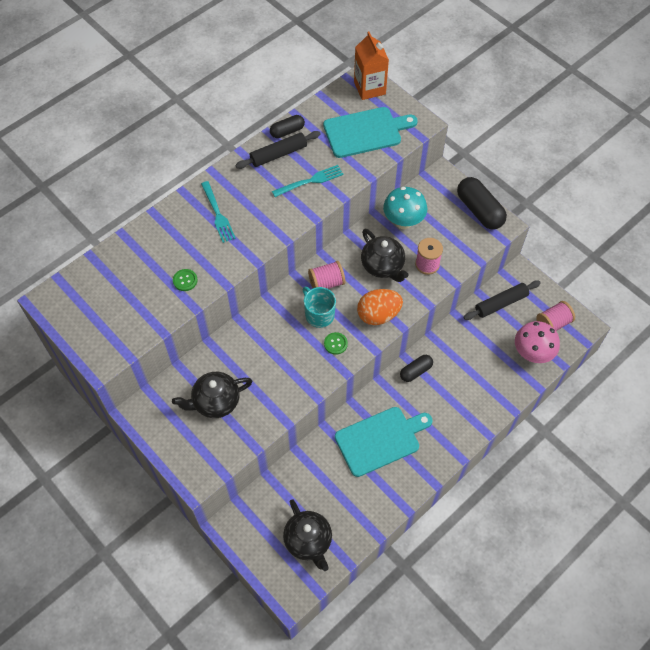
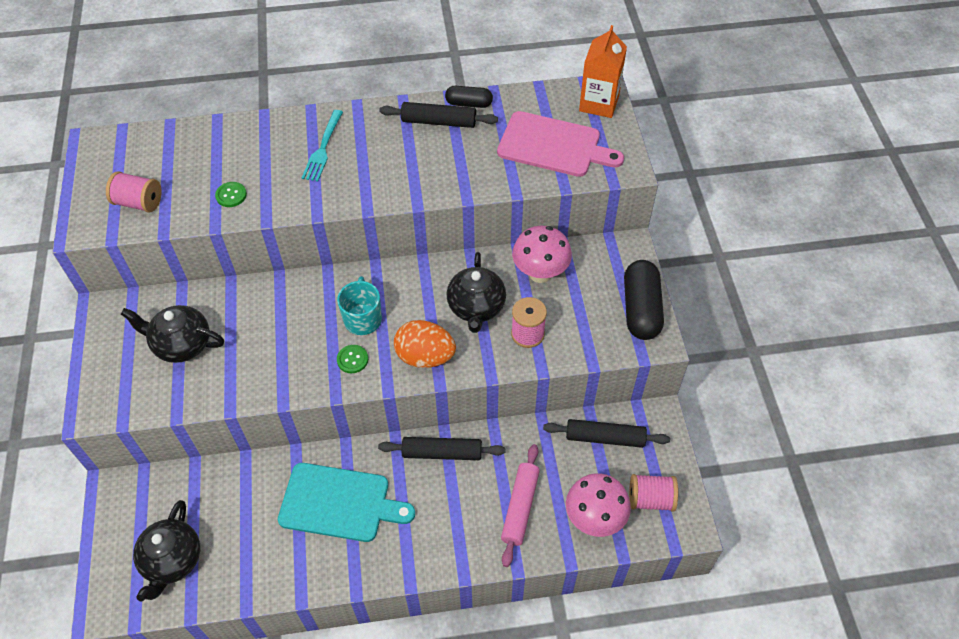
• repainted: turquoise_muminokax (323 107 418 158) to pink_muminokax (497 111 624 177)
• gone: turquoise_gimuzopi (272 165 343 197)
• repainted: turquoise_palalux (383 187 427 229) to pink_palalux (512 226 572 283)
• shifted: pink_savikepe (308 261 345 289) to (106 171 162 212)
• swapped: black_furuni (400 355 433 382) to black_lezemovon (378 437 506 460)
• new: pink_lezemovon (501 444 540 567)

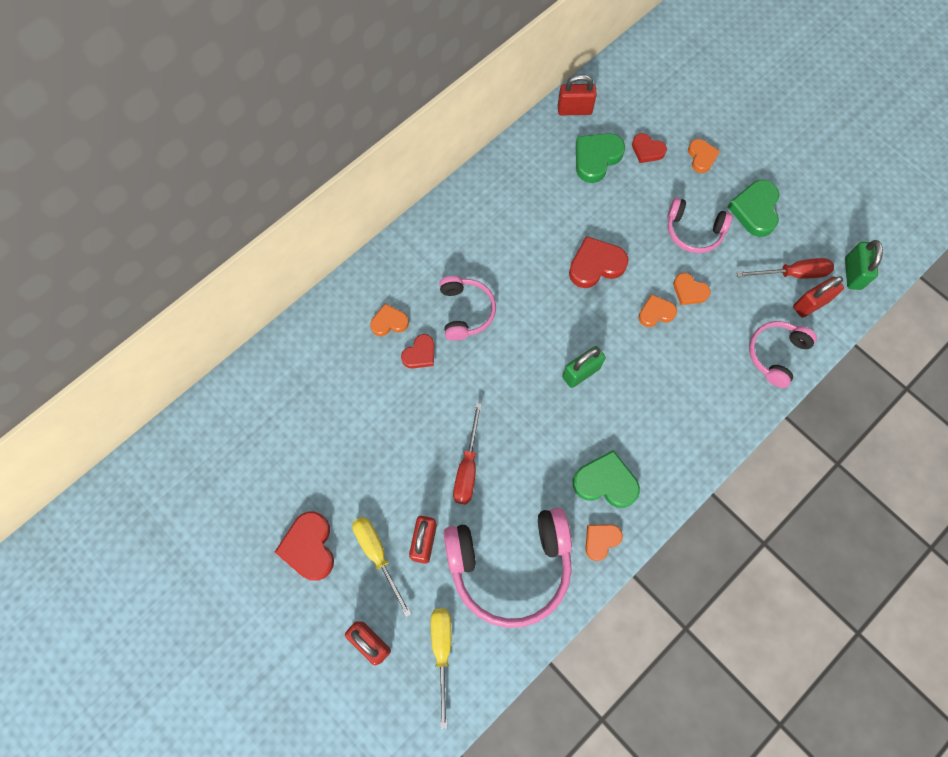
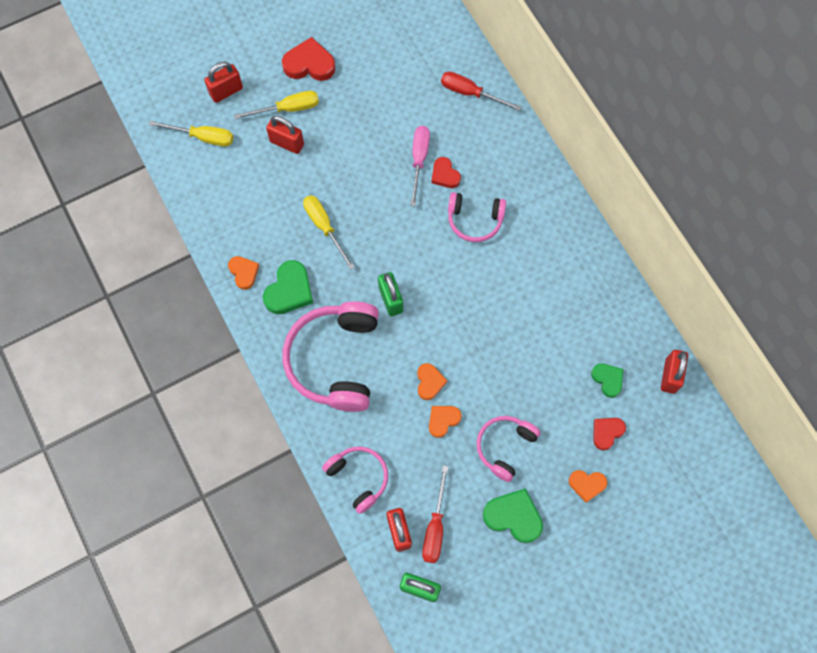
• scaled: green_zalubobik (576 133 625 183) = (591 363 623 398) x0.62
• gone: red_zalubobik (569 236 629 288)
• gone: orange_zalubobik (370 303 409 336)
• shifted: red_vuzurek (453 403 482 504) to (441 71 521 111)
• shifted: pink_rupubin (443 508 572 628) to (283 301 379 412)
• new: pink_vuzurek (410 126 430 206)
• new: yellow_vuzurek (303 195 355 270)

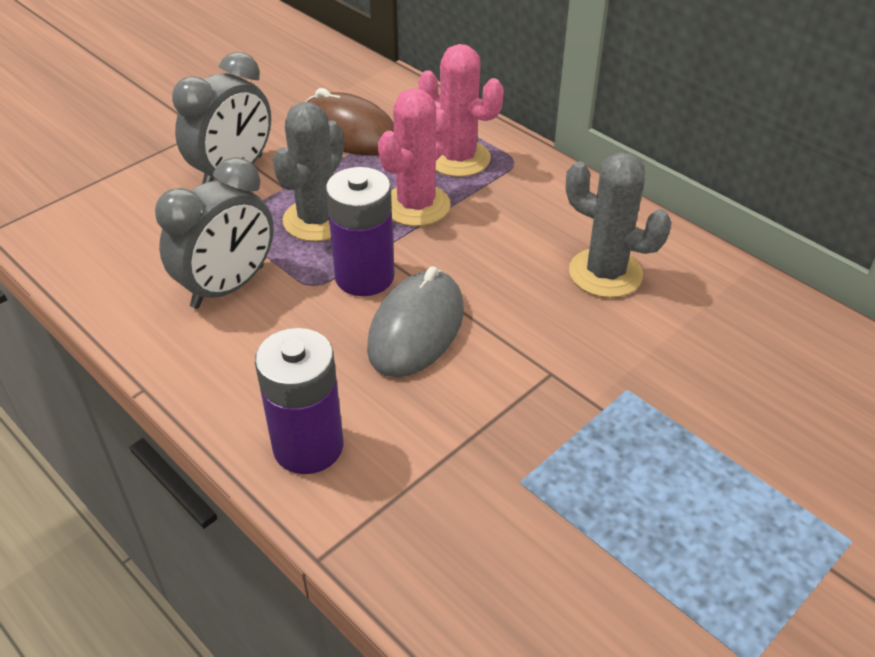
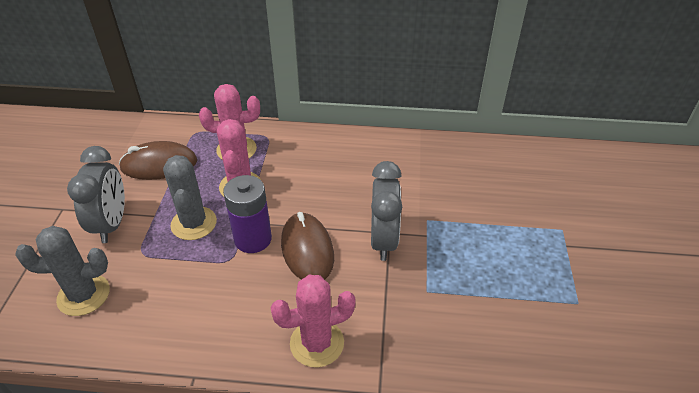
• shifted: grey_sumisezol (566 153 672 298) to (15 226 110 316)
• shifted: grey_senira (155 157 274 309) to (371 161 402 261)
• repainted: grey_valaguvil (367 266 464 377) to brown_valaguvil (281 212 334 280)
• swapped: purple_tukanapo (255 328 343 474) to pink_sumisezol (271 275 356 368)

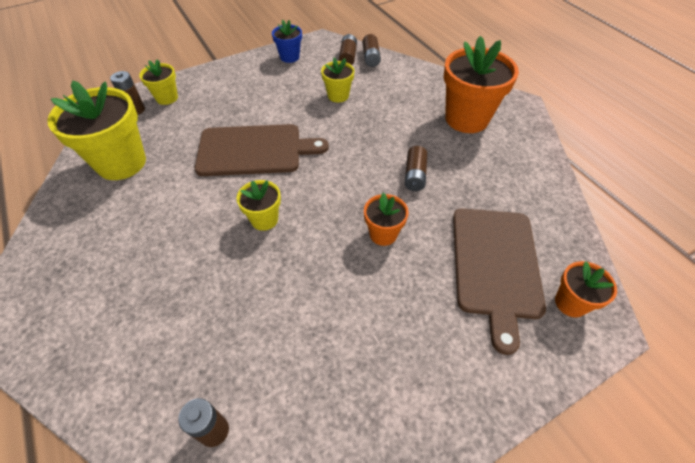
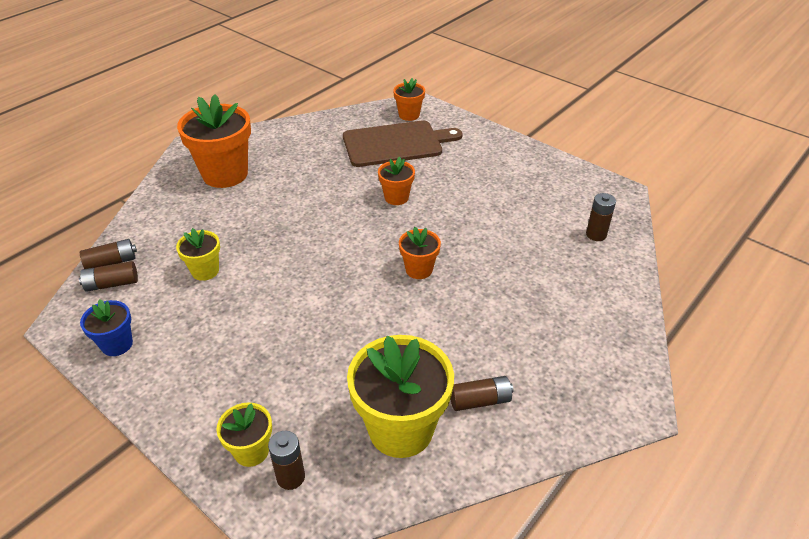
• gone: brown_muminokax (195 124 329 176)
• shifted: brown_tukanapo (405 146 427 191) to (450 376 513 411)
• repainted: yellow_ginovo (237 180 281 231) to orange_ginovo (399 227 441 279)

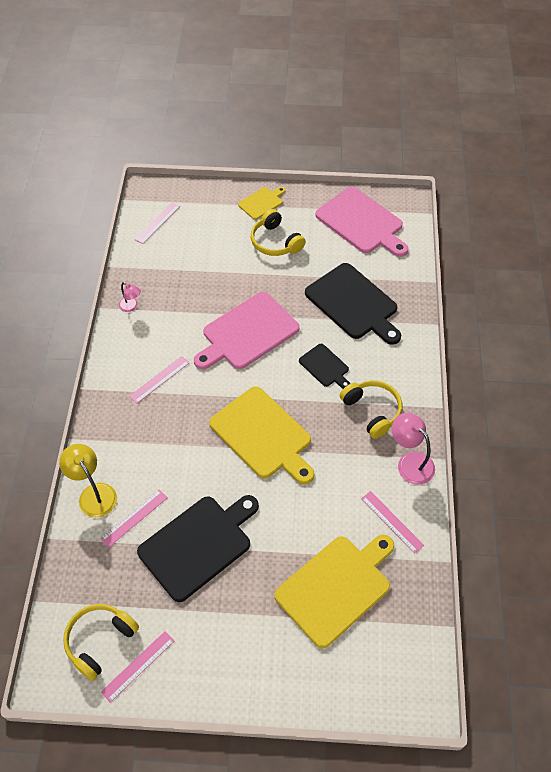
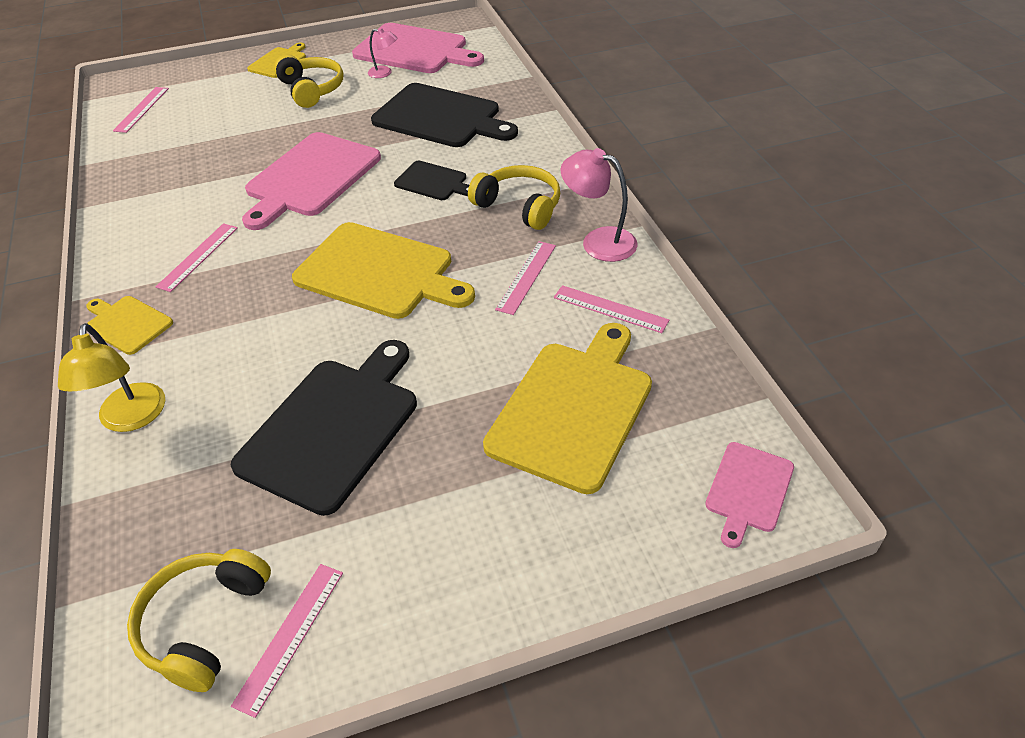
• rotated: yellow_rupubin (251 209 306 256) = (274 54 343 108) 150 degrees counterclockwise
• shifted: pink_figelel (119 282 141 312) to (368 28 397 78)
• rotated: yellow_figelel (59 444 117 517) = (58 323 165 432) 135 degrees counterclockwise
• shifted: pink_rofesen (100 489 168 548) to (495 241 556 315)
• new: yellow_muminokax (86 296 173 355)
• new: pink_muminokax (705 442 794 548)

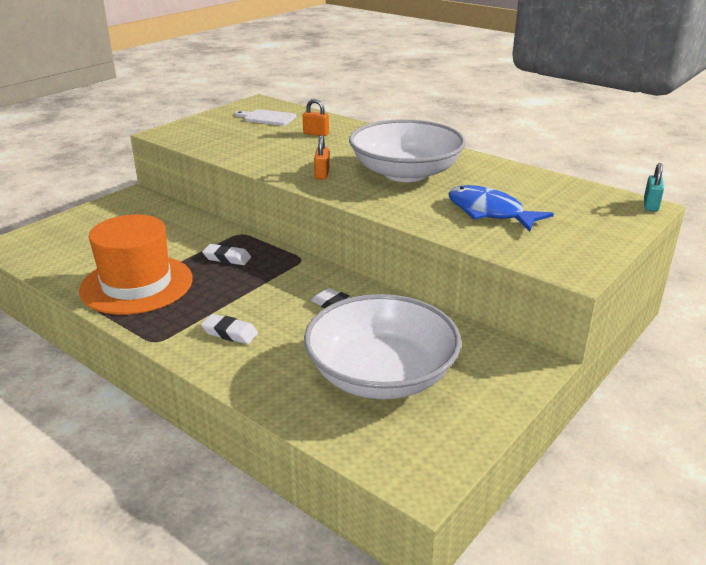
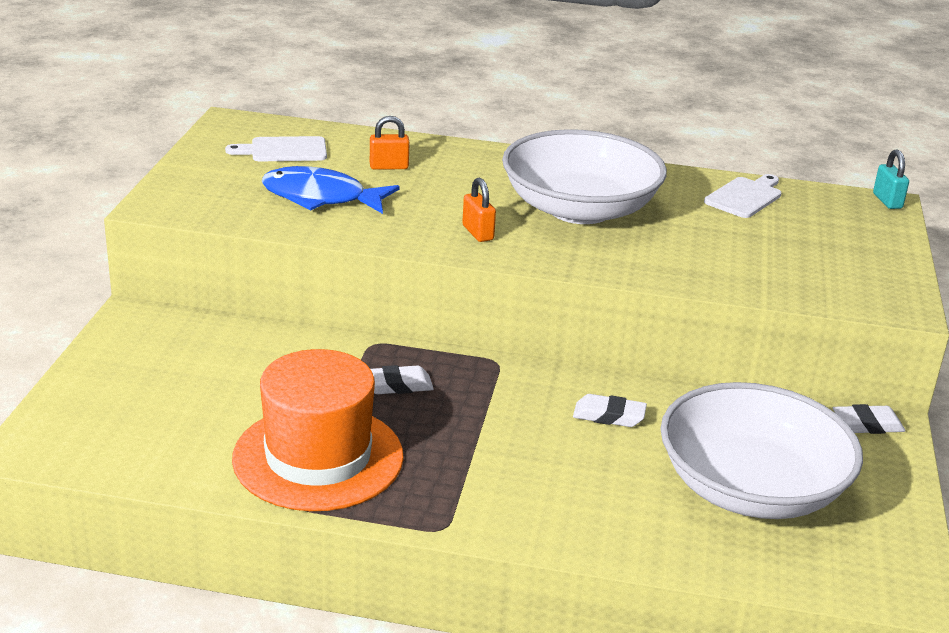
• shifted: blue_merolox (448 185 554 232) to (261 166 400 214)
• shifted: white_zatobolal (201 314 258 344) to (833 404 906 434)
• new: white_muminokax (704 174 781 218)

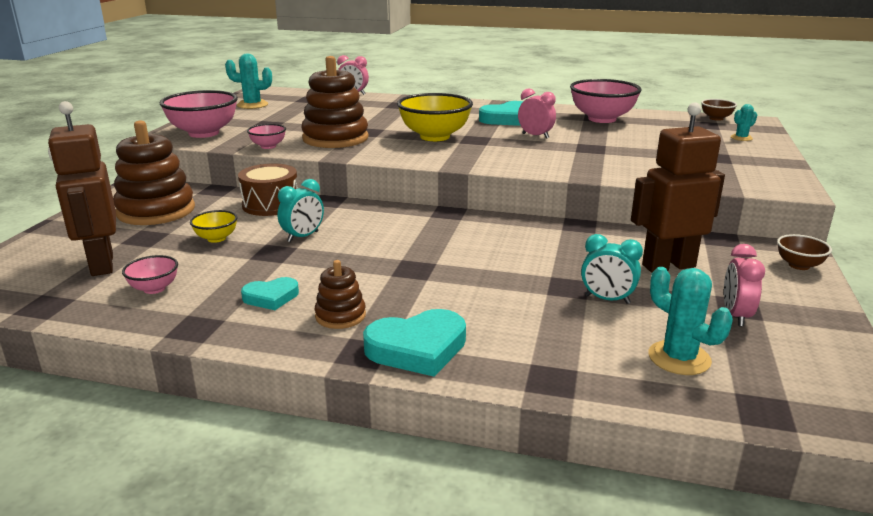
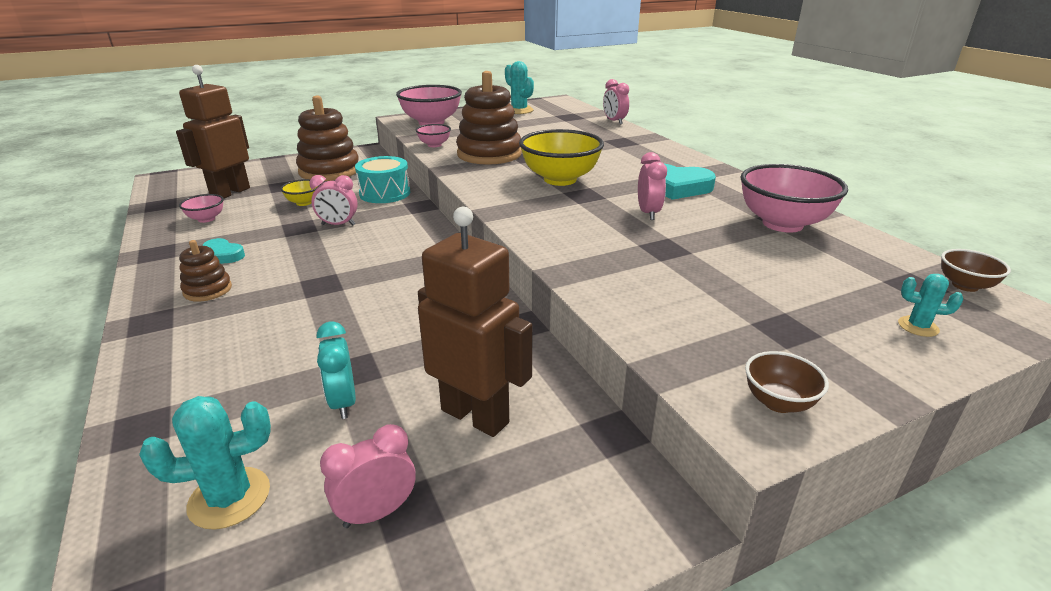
• repainted: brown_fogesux (238 163 298 216) to turquoise_fogesux (355 156 410 203)
• repainted: turquoise_senira (277 179 324 242) to pink_senira (309 175 358 225)
• shifted: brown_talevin (777 234 832 270) to (745 351 829 413)
• rotated: turquoise_sumisezol (648 267 733 375) = (139 396 271 530) 60 degrees clockwise
• gone: turquoise_zalubobik (363 309 466 377)

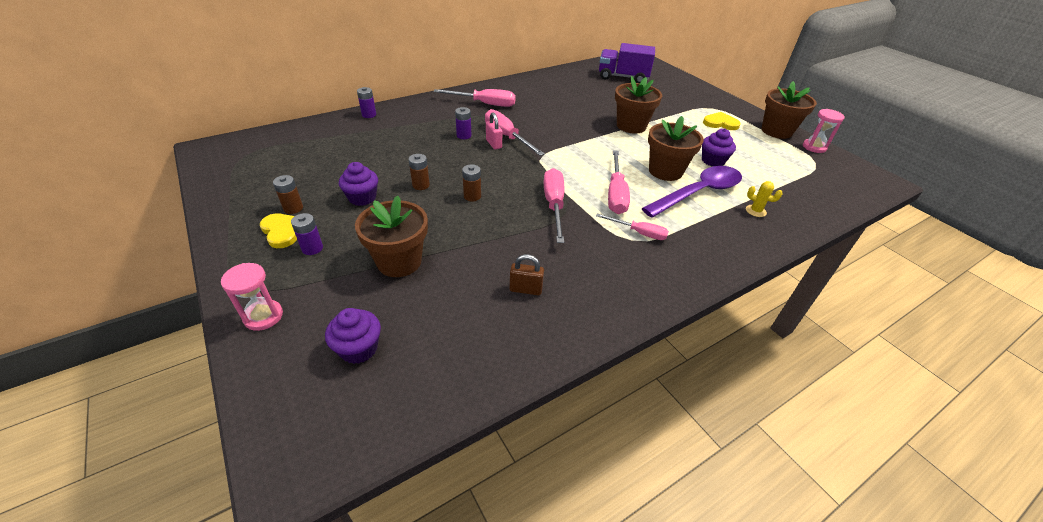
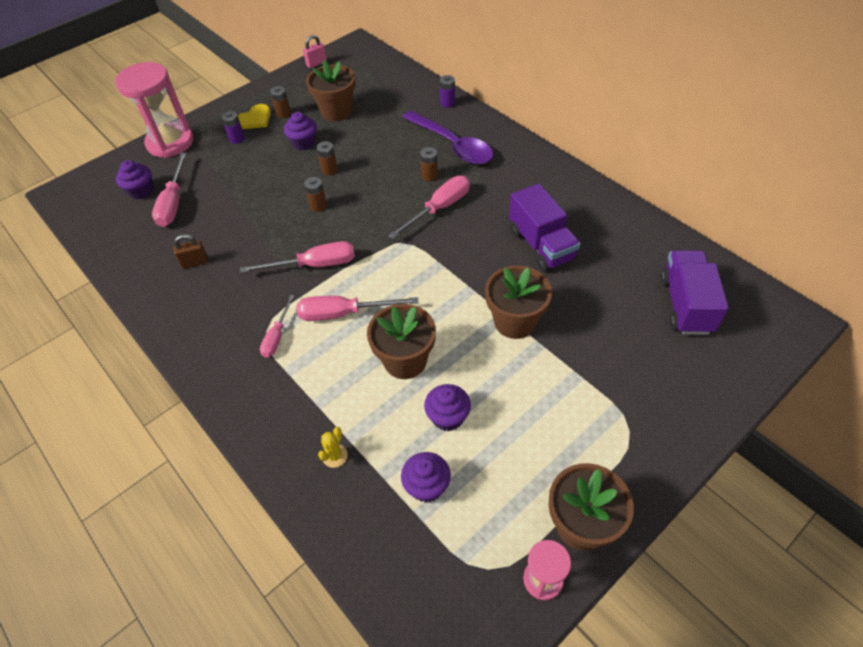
• shifted: pink_vuzurek (434 89 516 107) to (152 153 187 227)
• repainted: purple_tukanapo (455 107 471 139) to brown_tukanapo (420 147 438 182)
• shifted: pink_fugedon (486 112 502 150) to (303 35 327 68)
• gone: yellow_zalubobik (703 112 741 130)
• shifted: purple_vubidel (641 166 742 217) to (402 110 494 165)
• shifted: brown_ginovo (355 196 428 277) to (306 60 356 121)
• rotated: brown_fugedon (509 254 544 295) = (174 234 208 269) 75 degrees clockwise
• scaled: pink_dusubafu (221 263 283 331) = (115 62 193 158) x1.98
• new: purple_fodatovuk (509 184 580 272)
• new: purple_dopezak (401 452 451 502)

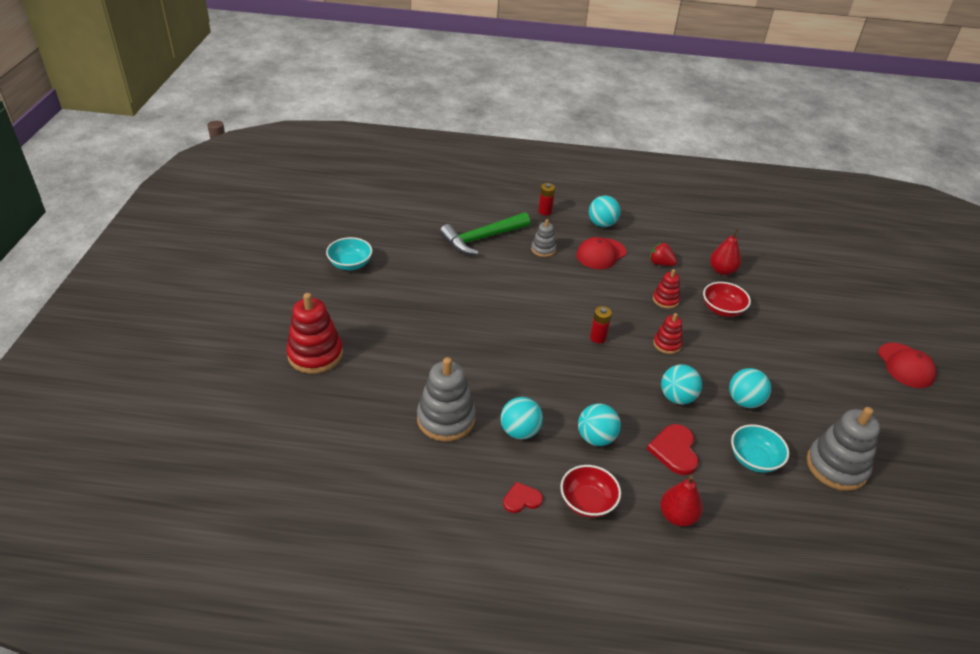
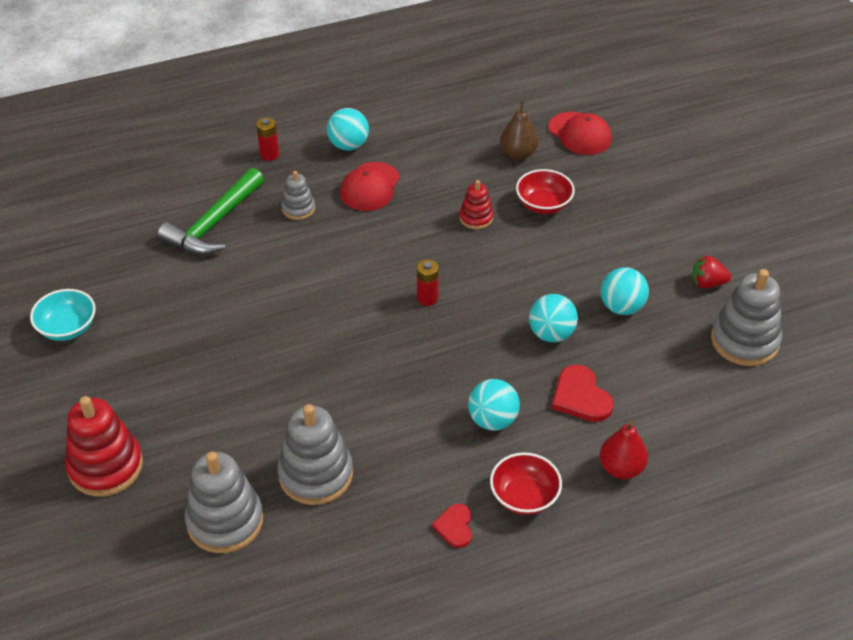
• repainted: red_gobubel (710 228 741 275) to brown_gobubel (500 100 538 160)
• shifted: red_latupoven (650 242 677 266) to (692 255 731 288)
• gone: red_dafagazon (653 313 683 354)
• shifted: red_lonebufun (878 343 936 388) to (548 112 612 155)
• gone: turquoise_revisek (501 397 543 440)
• gone: turquoise_talevin (731 424 789 473)
• rotated: red_zalubobik (503 482 543 513) = (432 504 472 548) 45 degrees counterclockwise
• new: grey_dafagazon (185 452 263 553)

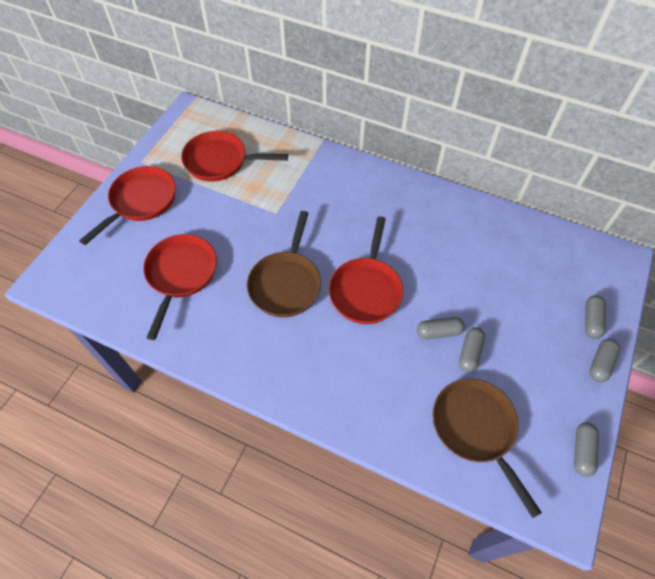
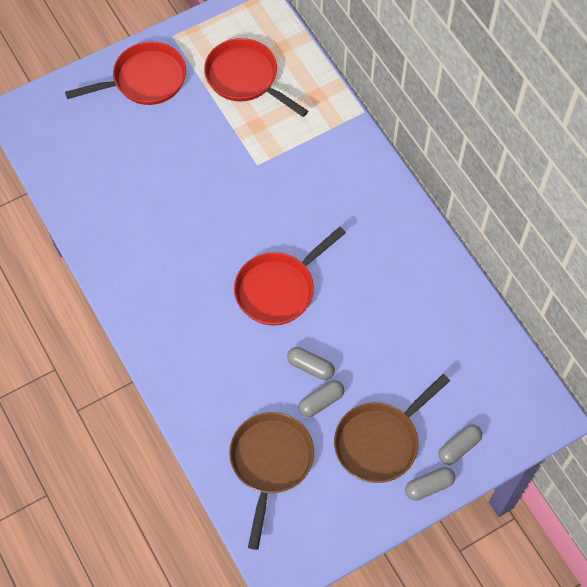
• shifted: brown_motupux (247 211 321 317) to (334 374 450 483)
• gone: red_motupux (143 234 217 340)
• gone: grey_furuni (574 422 599 477)

